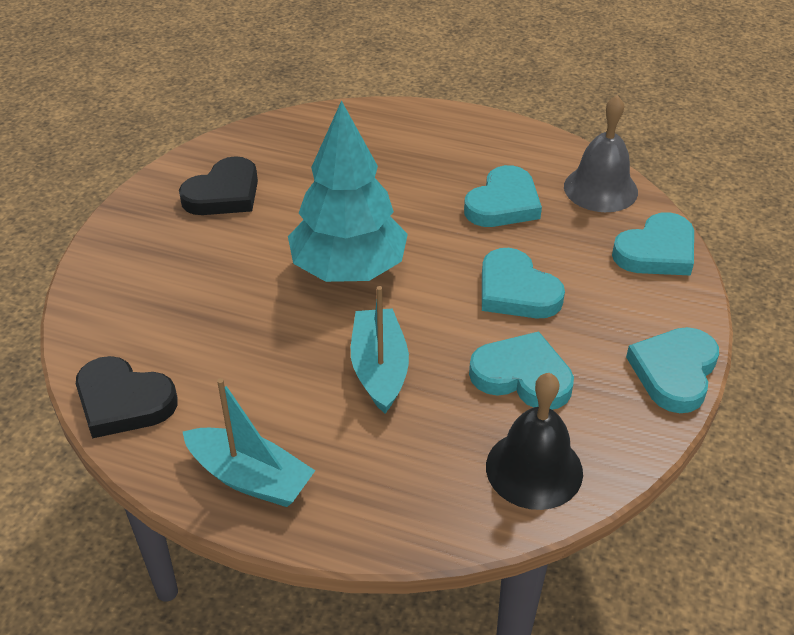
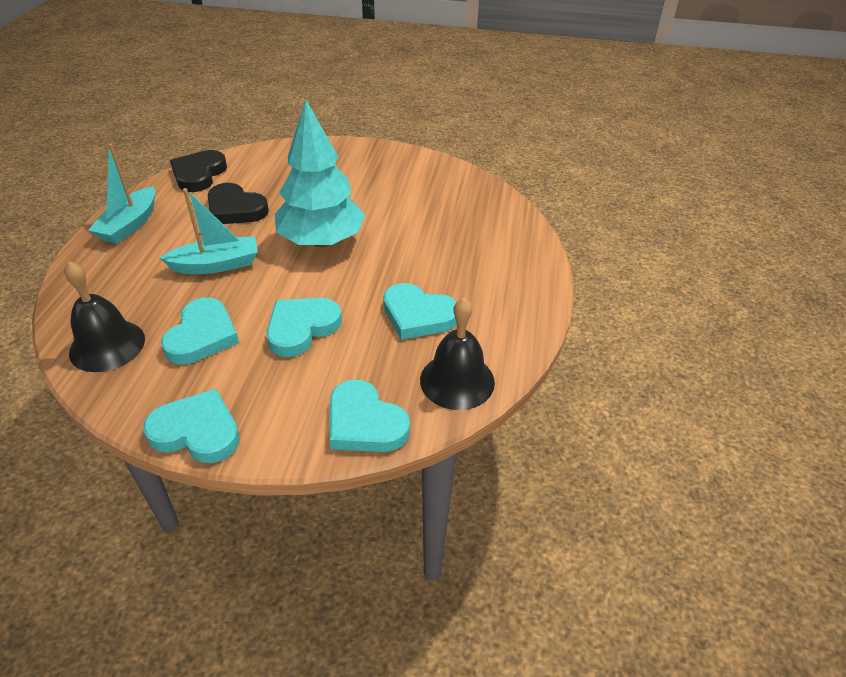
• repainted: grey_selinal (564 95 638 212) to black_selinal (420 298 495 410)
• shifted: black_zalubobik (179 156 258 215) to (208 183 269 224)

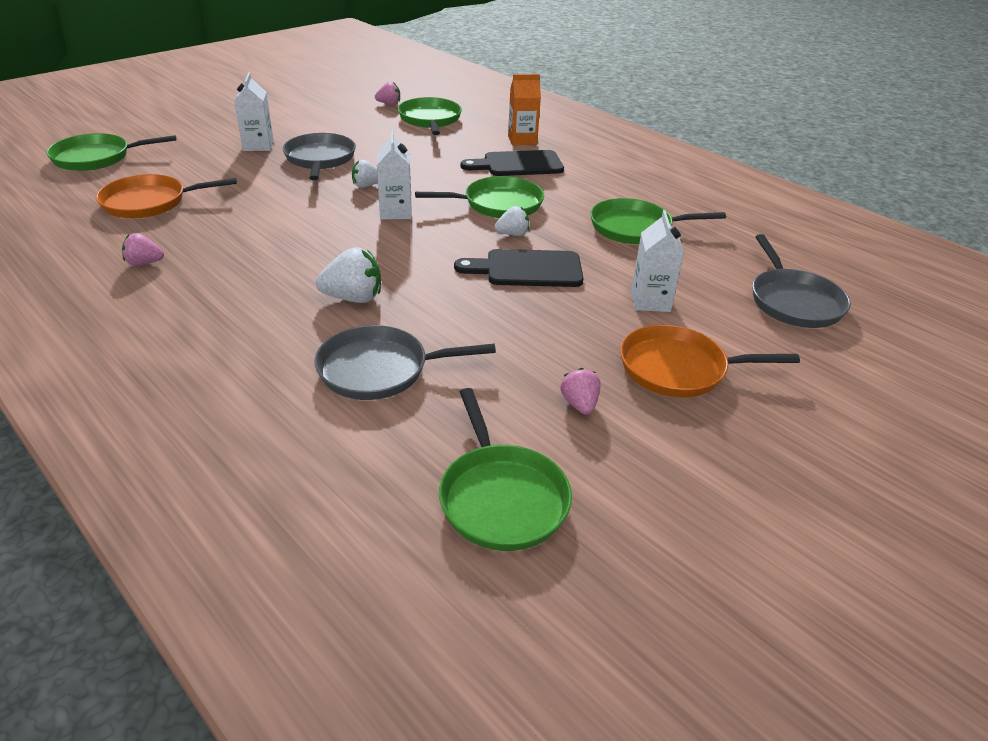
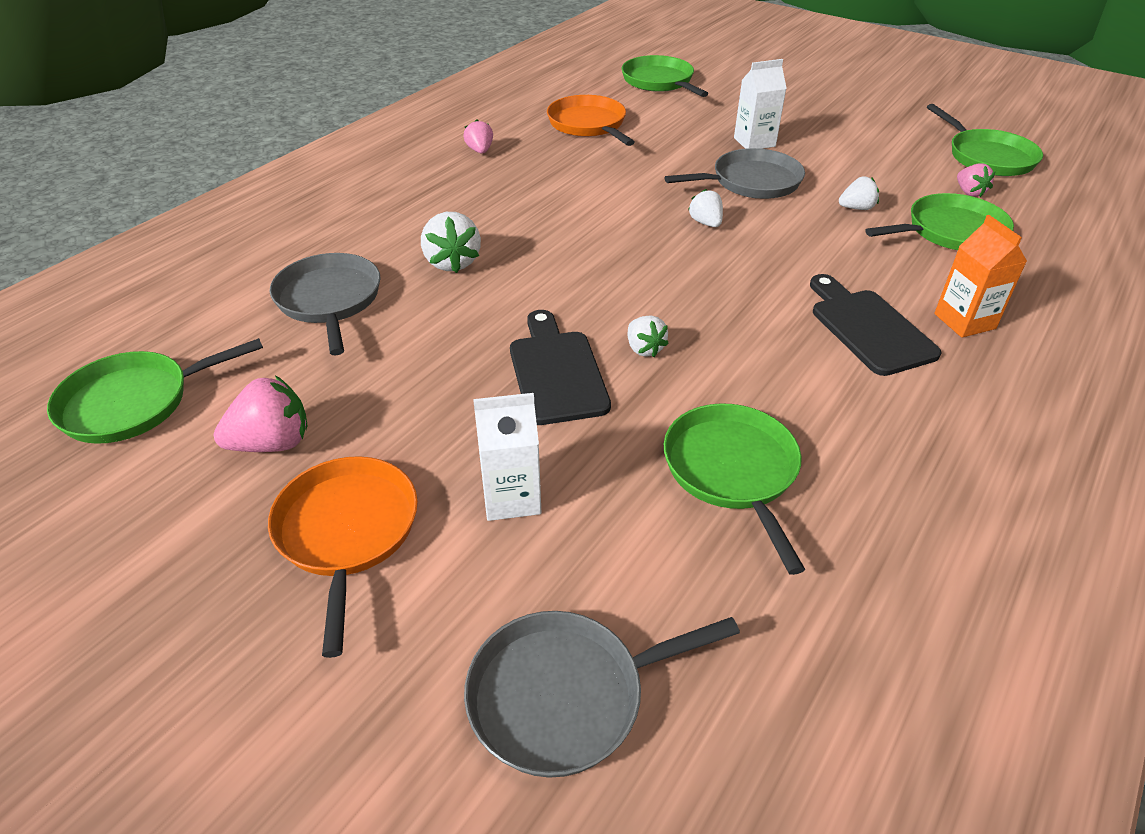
• gone: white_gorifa (377 130 412 219)
• shifted: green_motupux (415 176 544 218) to (927 104 1043 176)
• scaled: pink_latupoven (561 368 601 415) = (214 376 308 452) x1.61
• new: white_latupoven (839 177 879 210)

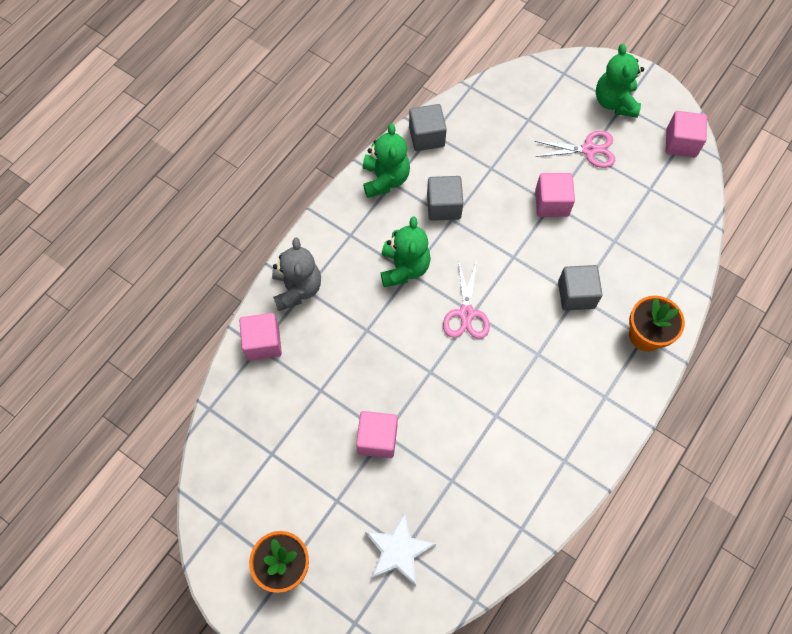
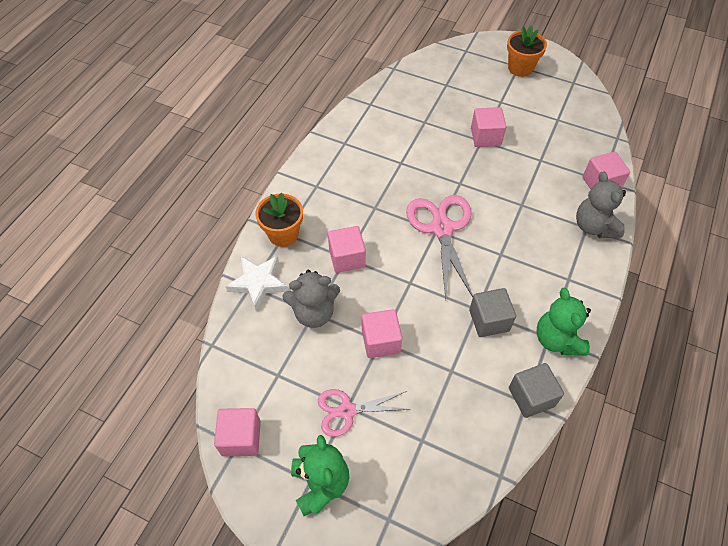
• gone: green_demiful (381 216 431 287)
• scaled: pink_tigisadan (443 259 490 339) = (406 195 473 300) x1.61
• repainted: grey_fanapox (558 265 603 310) to pink_fanapox (328 226 366 273)
• shifted: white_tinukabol (365 512 436 586) to (225 256 288 311)
• new: grey_demiful (283 270 340 328)

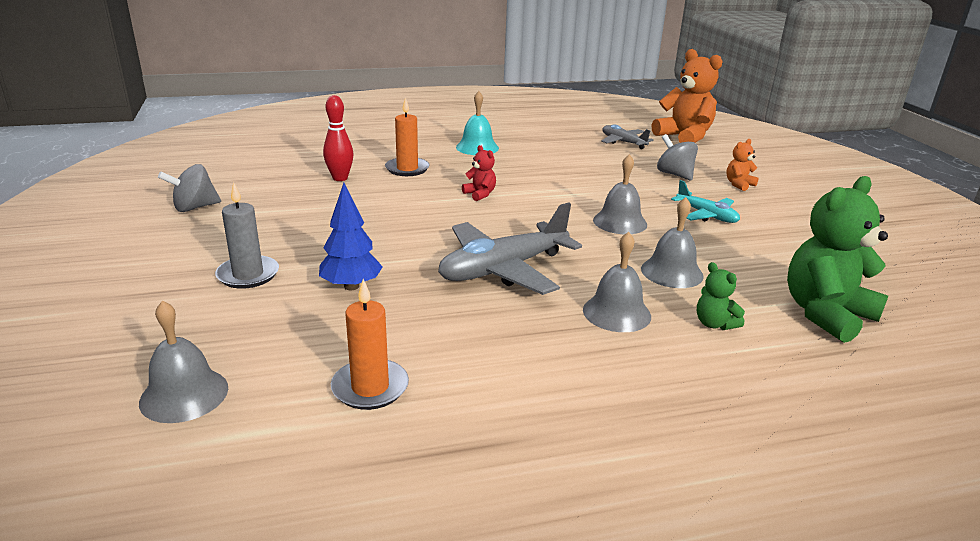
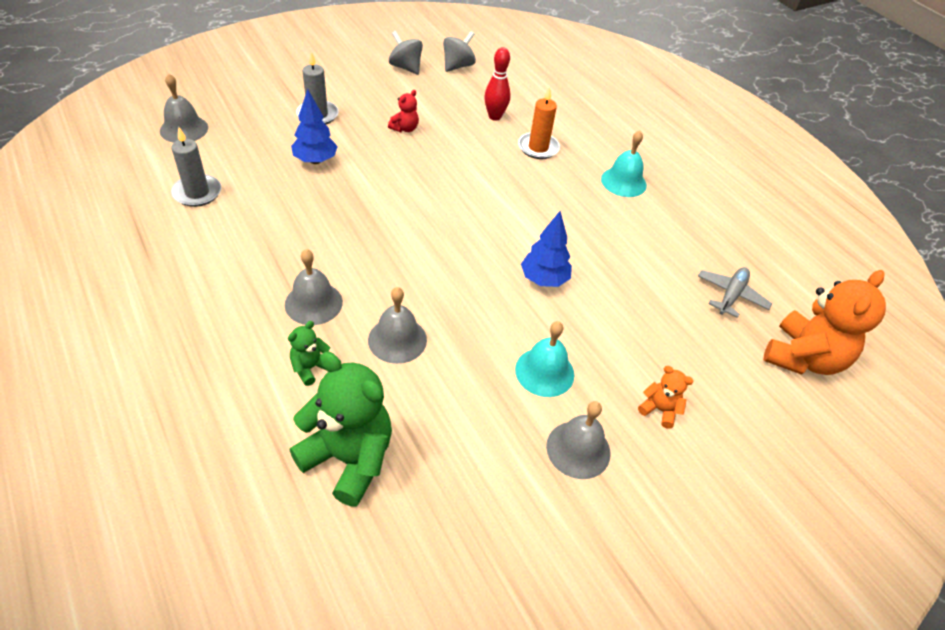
• shifted: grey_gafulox (657 134 698 180) to (443 31 476 72)
• shifted: red_demiful (462 145 496 201) to (388 90 419 132)
• shifted: grey_selinal (593 154 647 234) to (546 401 611 479)
• swapped: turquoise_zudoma (671 180 740 223) to turquoise_selinal (515 321 574 397)
• gone: grey_zudoma (438 202 582 295)
• repainted: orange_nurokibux (331 279 409 410) to grey_nurokibux (171 127 221 207)
• new: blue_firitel (521 211 572 287)

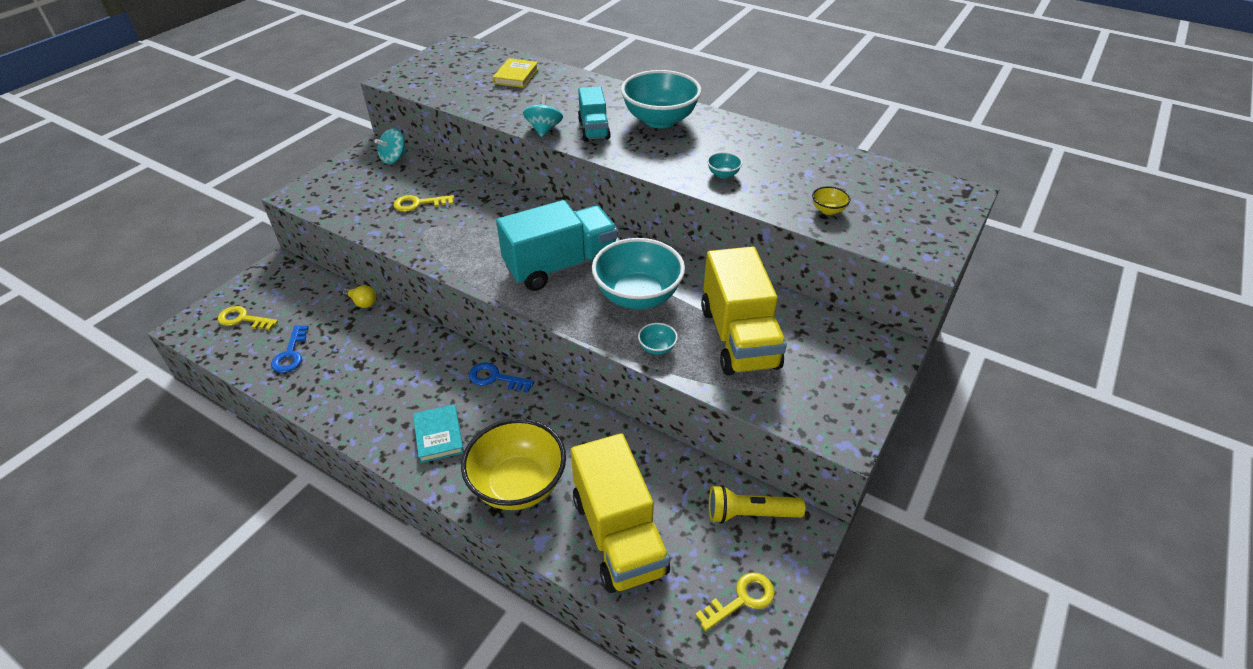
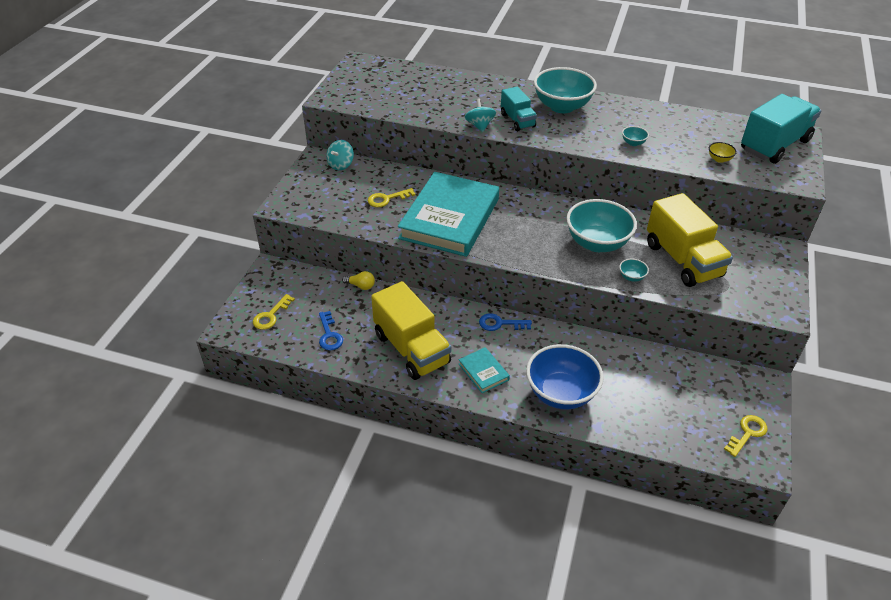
• gone: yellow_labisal (493 58 539 88)
• shifted: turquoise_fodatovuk (496 200 618 291) to (741 94 821 164)
• rotated: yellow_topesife (218 306 278 330) = (253 294 295 330) 60 degrees counterclockwise
• repainted: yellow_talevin (461 418 566 510) to blue_talevin (526 344 604 409)
• shifted: yellow_fodatovuk (571 433 670 593) to (371 281 451 380)
• gone: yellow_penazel (709 485 805 524)
• new: turquoise_labisal (398 172 499 257)

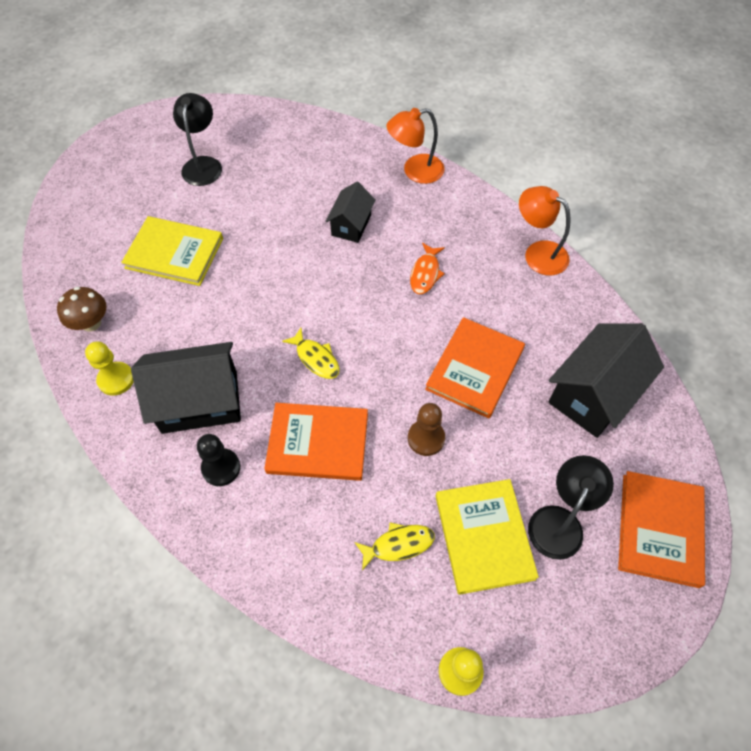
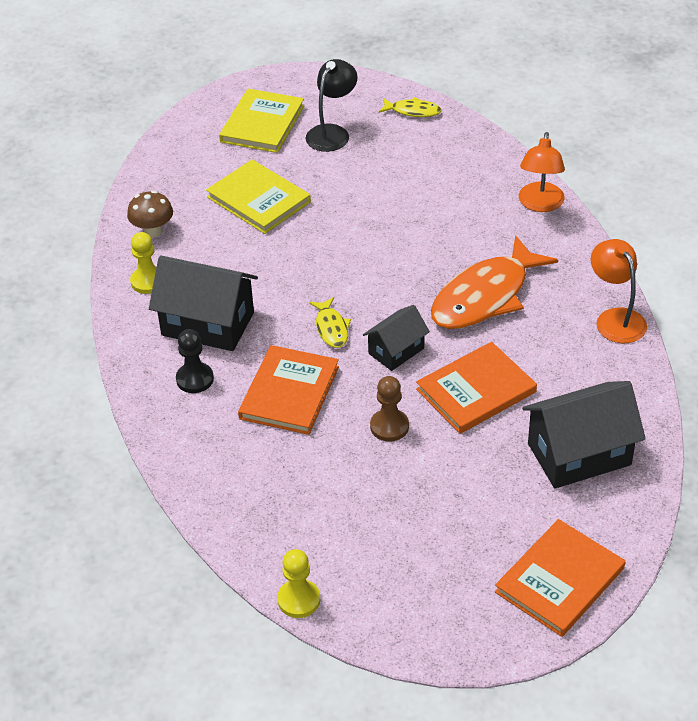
• rotated: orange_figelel (387 108 444 184) = (519 132 565 212) 90 degrees counterclockwise
• shifted: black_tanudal (325 182 375 243) to (363 305 430 371)
• scaled: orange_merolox (410 243 445 294) = (431 235 558 329) x2.17
• rotated: orange_labisal (264 403 368 481) = (238 345 339 435) 75 degrees clockwise
• gone: black_figelel (528 455 614 560)
• shifted: yellow_labisal (436 479 539 595) to (219 89 304 153)
• shifted: yellow_merolox (354 522 435 571) to (379 97 442 117)

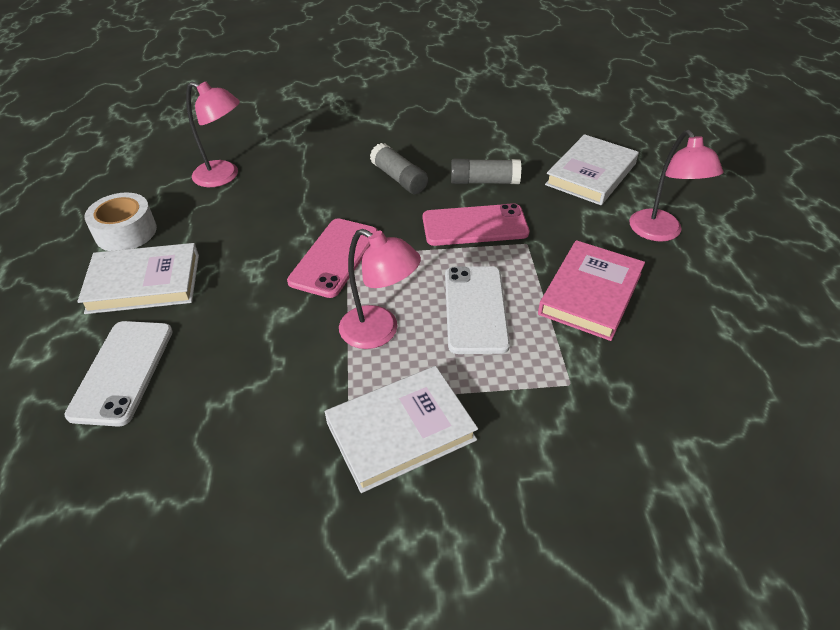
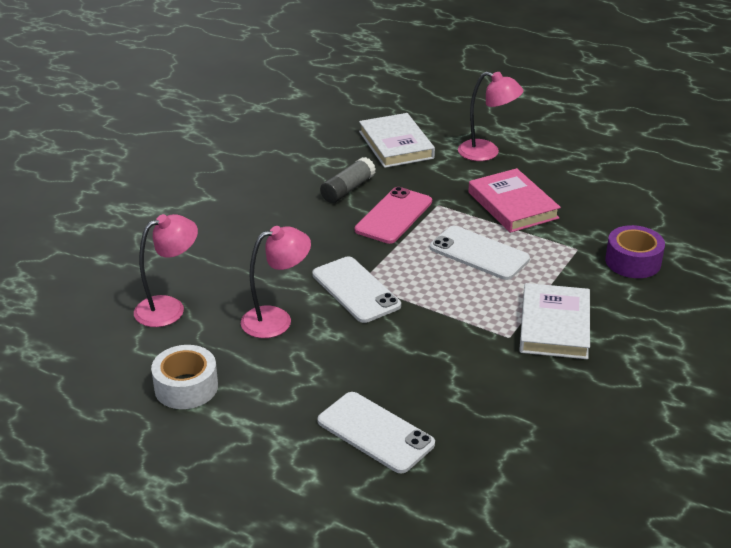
• gone: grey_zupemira (370 143 429 194)
• repainted: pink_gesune (287 218 378 298) to white_gesune (312 256 401 323)
• shifted: pink_figelel (339 229 421 349) to (241 226 311 338)
• gone: white_labisal (77 243 199 314)
• new: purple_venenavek (605 225 665 278)

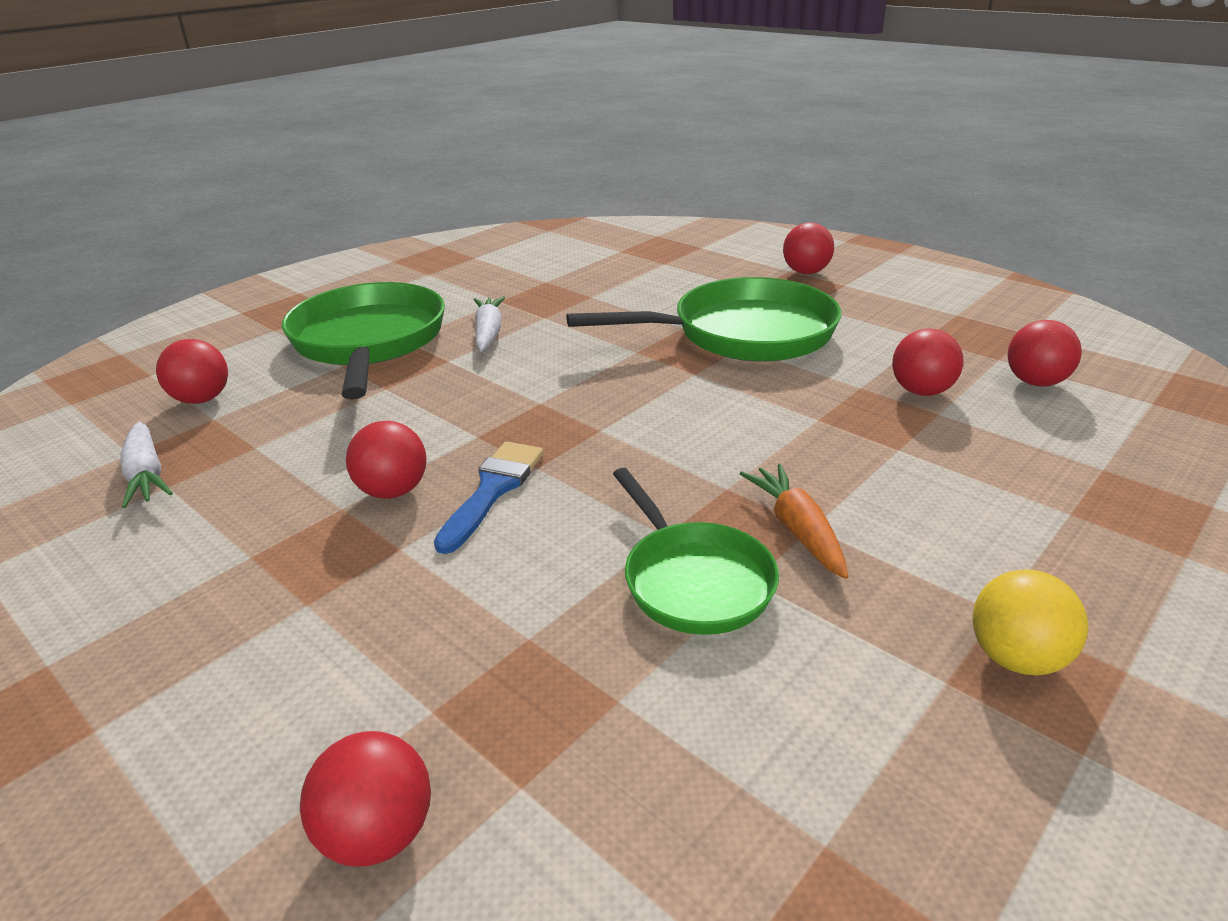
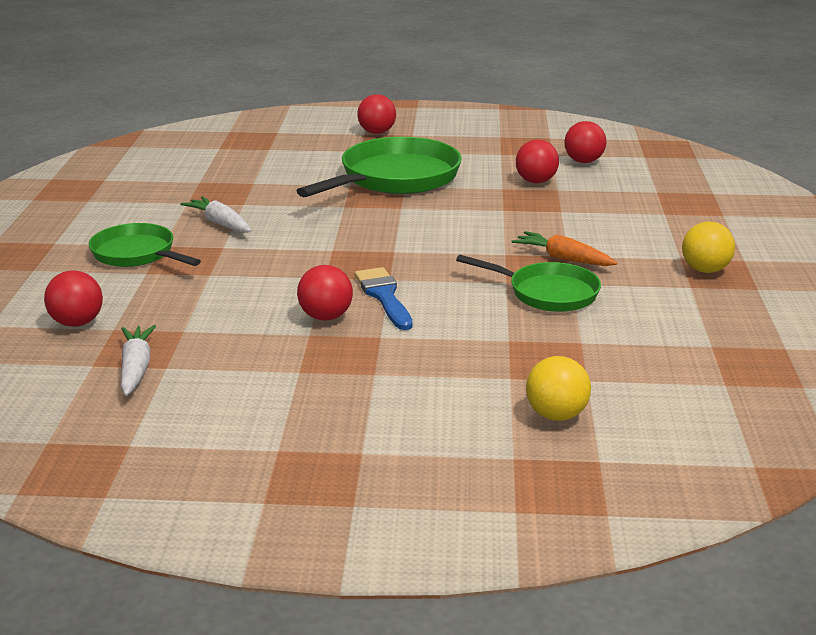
• scaled: green_motupux (282 282 445 400) = (89 223 201 267) x0.60
• rotated: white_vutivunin (120 422 173 508) = (121 325 156 396) 120 degrees counterclockwise
• repainted: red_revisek (300 731 431 867) to yellow_revisek (526 356 591 421)

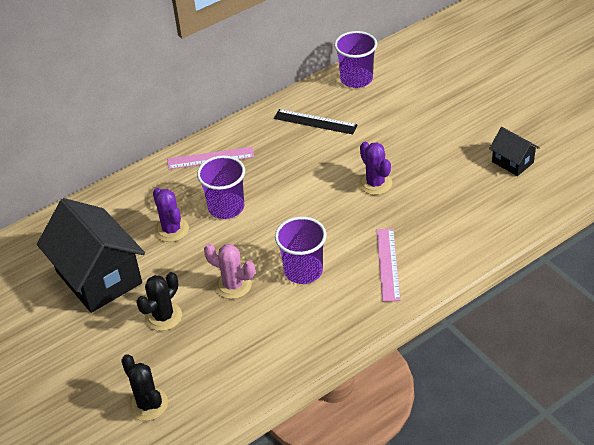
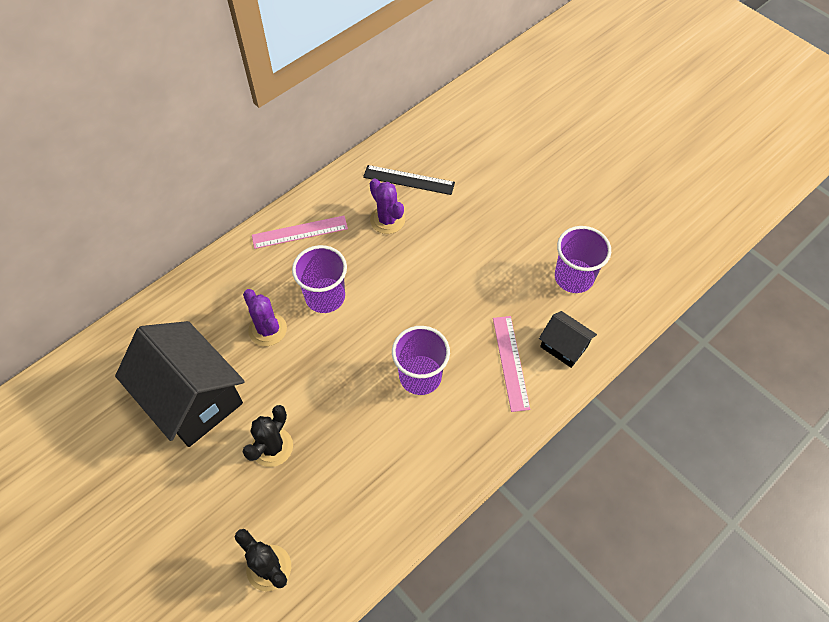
• shifted: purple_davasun (334 31 377 88) to (555 226 611 293)
• shifted: black_tanudal (489 127 540 176) to (539 311 597 368)
• shifted: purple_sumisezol (359 142 392 195) to (370 178 405 234)
• gone: pink_sumisezol (204 244 255 299)

